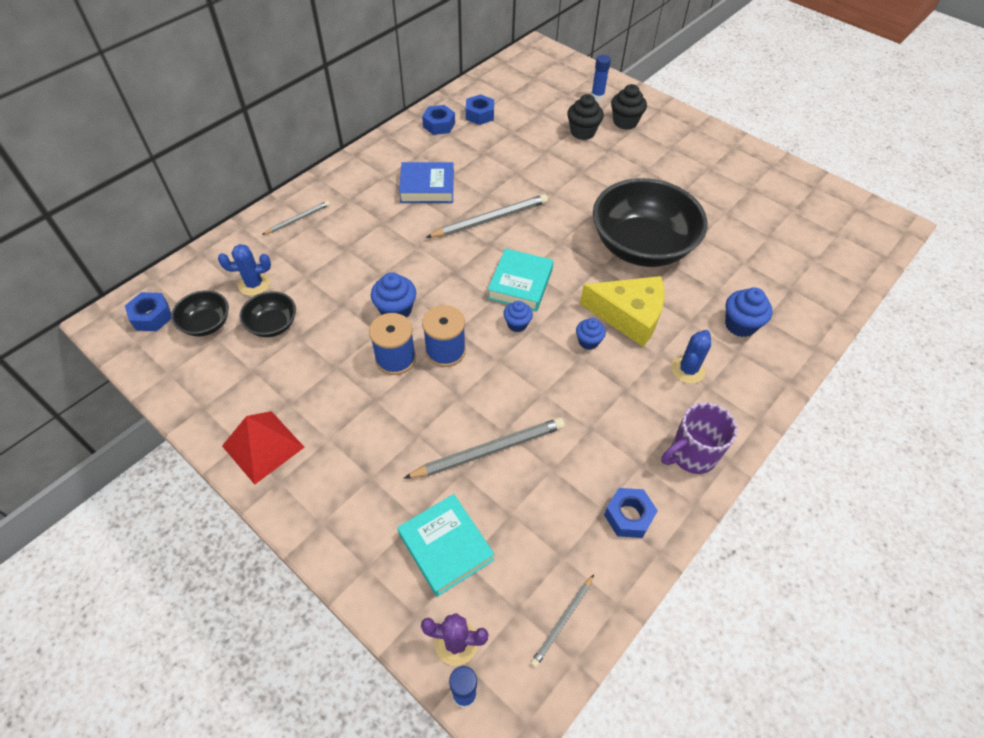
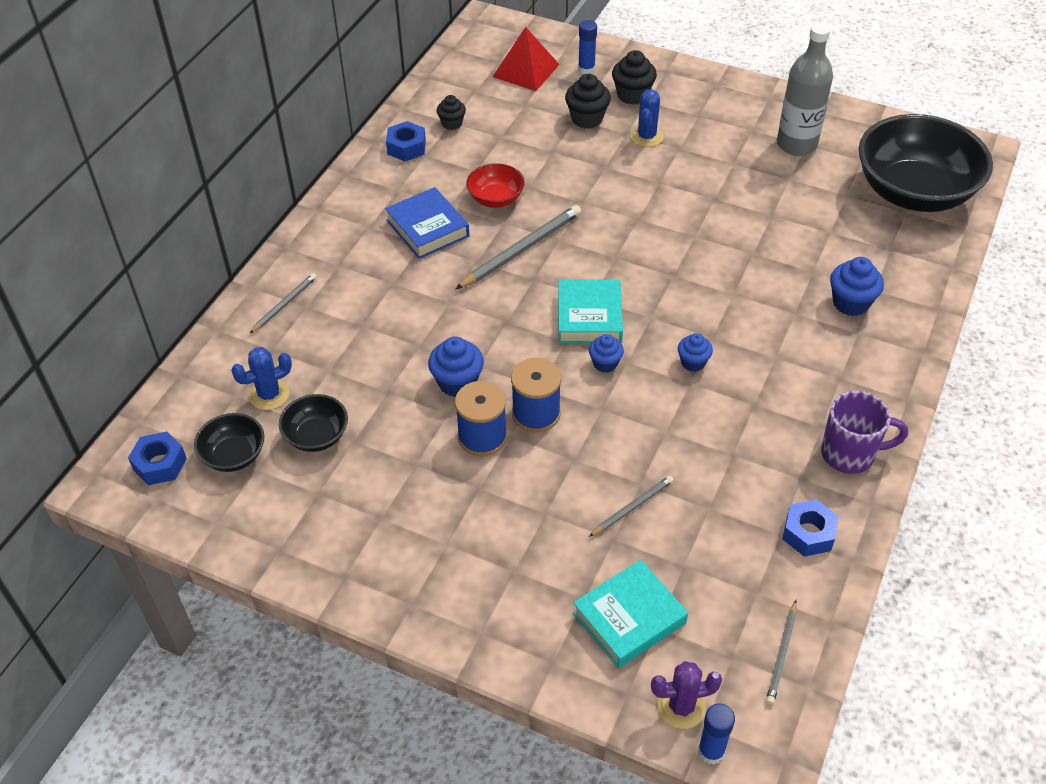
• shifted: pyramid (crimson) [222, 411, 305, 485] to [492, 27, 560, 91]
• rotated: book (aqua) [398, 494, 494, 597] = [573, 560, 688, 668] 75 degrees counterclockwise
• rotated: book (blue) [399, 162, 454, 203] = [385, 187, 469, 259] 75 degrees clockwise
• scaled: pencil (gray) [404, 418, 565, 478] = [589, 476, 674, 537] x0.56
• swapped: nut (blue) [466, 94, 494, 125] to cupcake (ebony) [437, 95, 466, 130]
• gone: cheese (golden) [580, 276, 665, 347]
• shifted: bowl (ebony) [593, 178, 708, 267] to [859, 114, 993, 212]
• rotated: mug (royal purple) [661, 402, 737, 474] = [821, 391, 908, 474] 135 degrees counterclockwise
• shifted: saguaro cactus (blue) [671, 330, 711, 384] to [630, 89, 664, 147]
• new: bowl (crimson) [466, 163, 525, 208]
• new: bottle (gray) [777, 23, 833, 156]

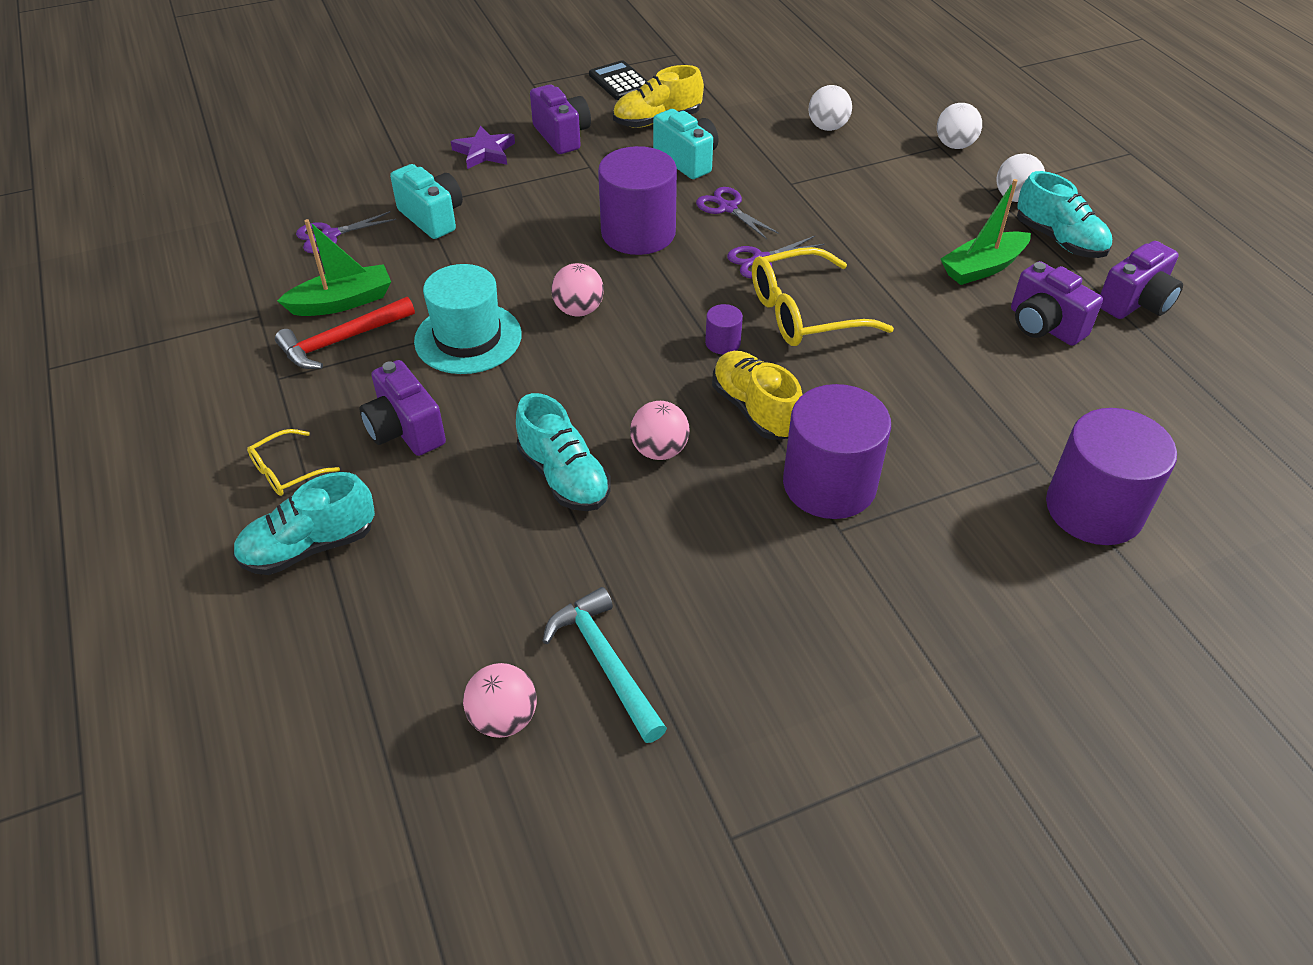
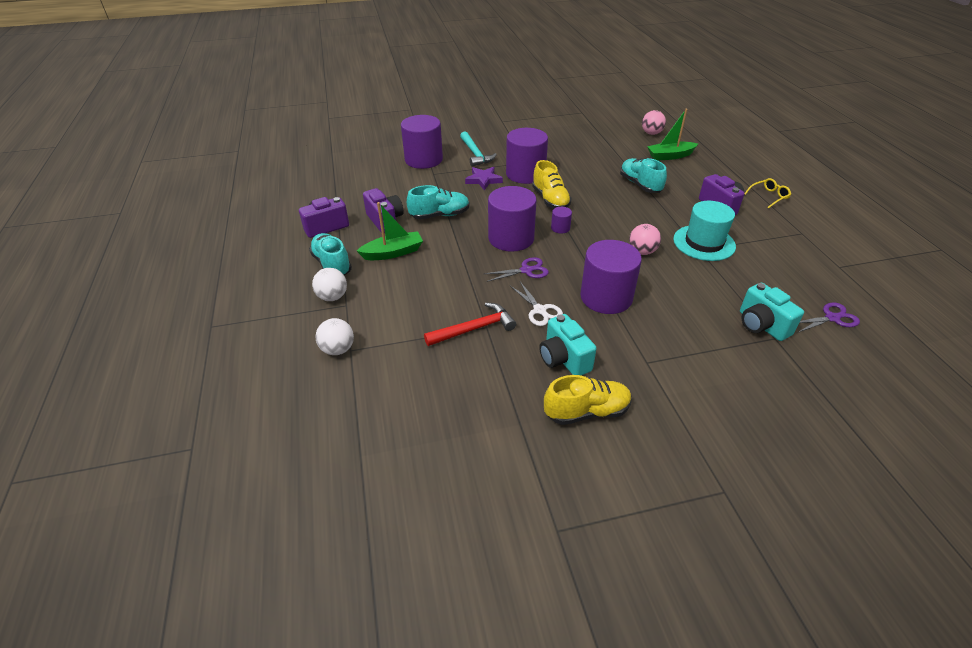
• shifted: shoe (aqua) [233, 472, 375, 575] to [407, 185, 470, 220]
• shifted: hammer (crimson) [275, 297, 415, 369] to [424, 303, 516, 346]
• shifted: boat (leaf-green) [277, 219, 391, 316] to [647, 109, 698, 161]
• shifted: star shape (royal purple) [451, 126, 515, 169] to [465, 167, 503, 190]
• gone: camera (royal purple) [530, 84, 591, 154]
• shifted: hammer (aqua) [542, 587, 667, 743] to [460, 131, 497, 167]
• gone: pocket calculator (ebony) [589, 60, 647, 100]
• gone: play ball (rose-pink) [630, 401, 689, 460]
• repainted: shears (royal purple) [696, 187, 779, 239] to shears (snow-white) [510, 282, 563, 326]
• swapped: glasses (golden) [752, 247, 894, 346] to cylinder (royal purple) [488, 186, 537, 252]
• gone: play ball (snow-white) [808, 85, 852, 131]

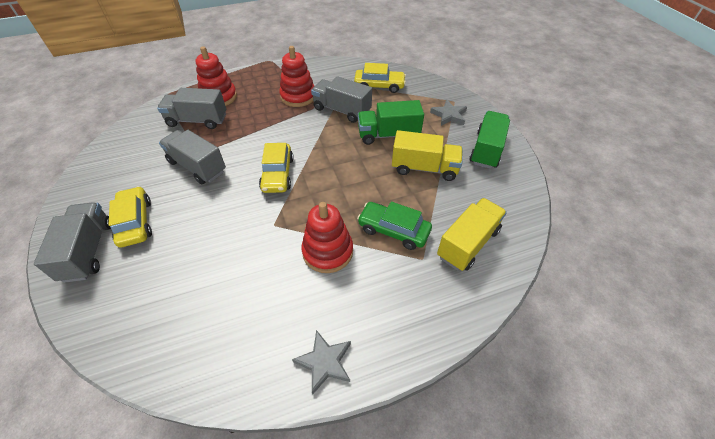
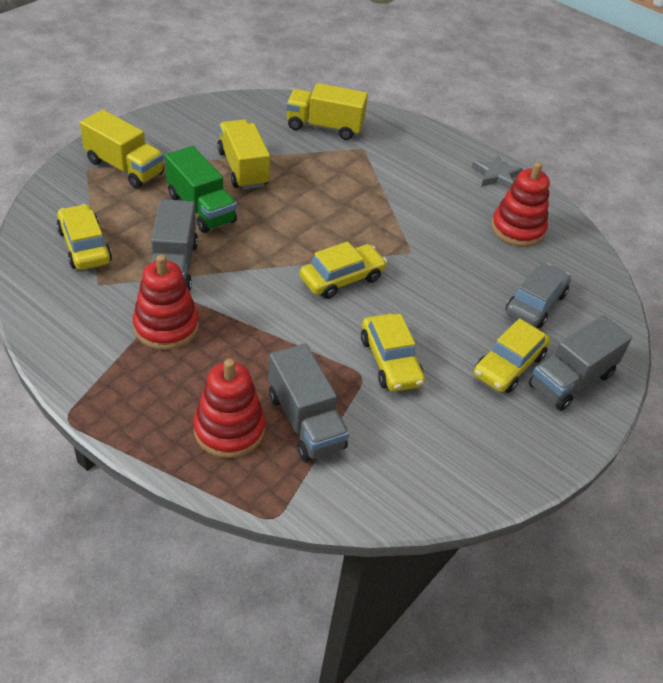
• swapped: lorry (gray) [159, 130, 226, 184] to automobile (golden) [361, 314, 425, 392]
• shifted: stacking toy (crimson) [301, 202, 353, 273] to [491, 162, 550, 247]
• gone: automobile (leaf-green) [357, 202, 432, 250]
• swapped: star shape (gray) [430, 99, 467, 126] to lorry (golden) [80, 110, 164, 188]
• gone: lorry (leaf-green) [469, 111, 510, 169]
• new: automobile (gray) [505, 263, 571, 328]

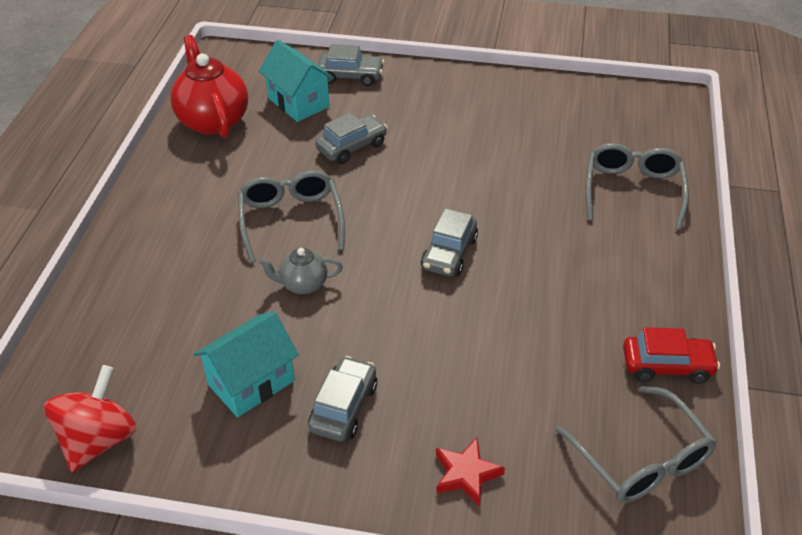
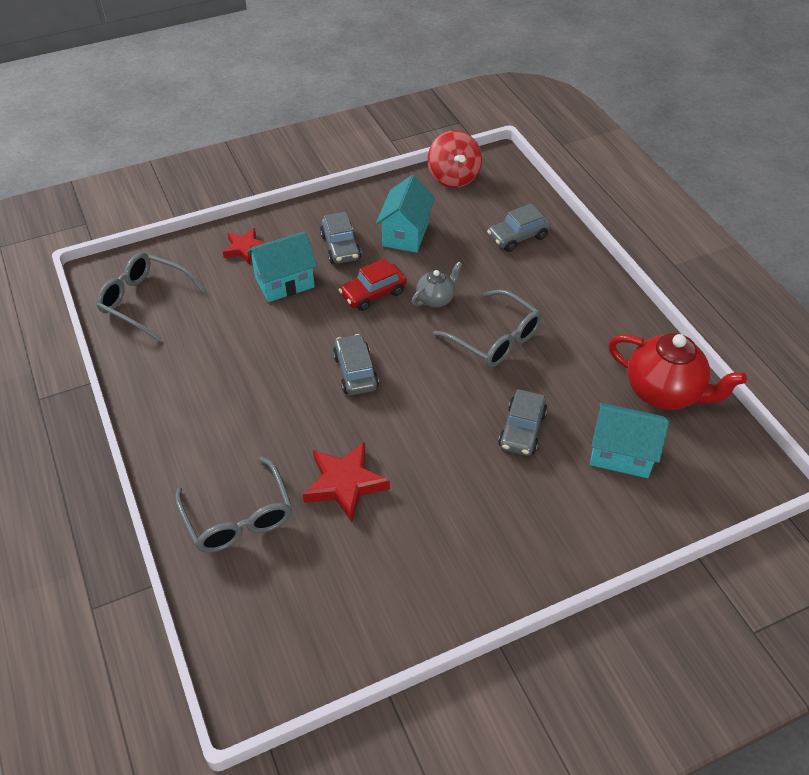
• shifted: automobile (gray) [318, 44, 384, 86] to [487, 204, 551, 252]
• shifted: automobile (crimson) [623, 327, 720, 384] to [339, 258, 407, 311]
• new: toy house (aqua) [247, 231, 317, 302]
• new: star shape (crimson) [303, 442, 390, 522]

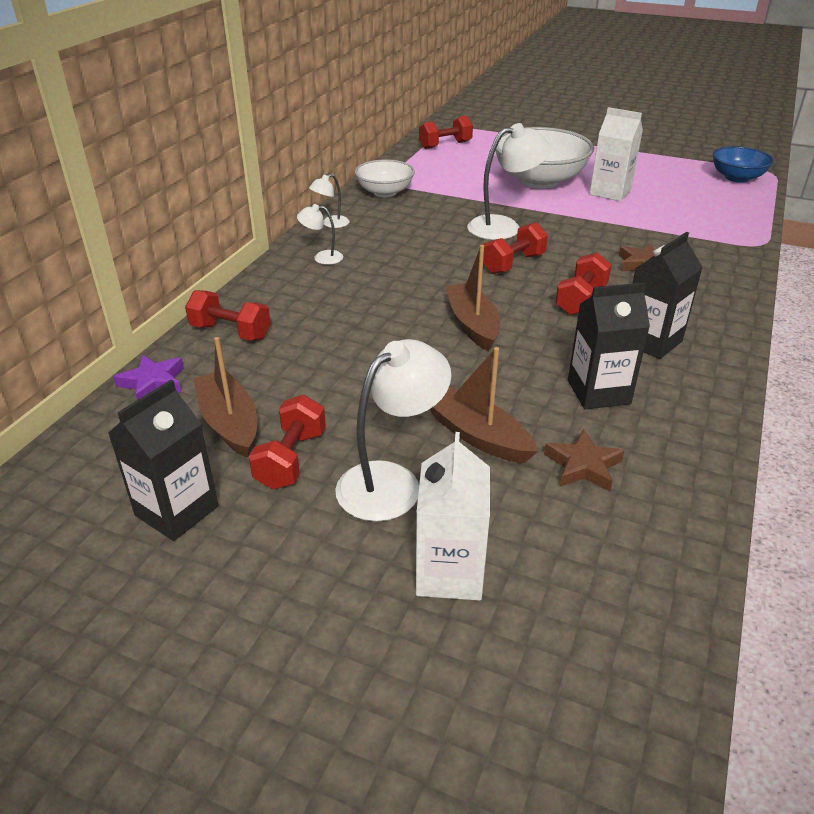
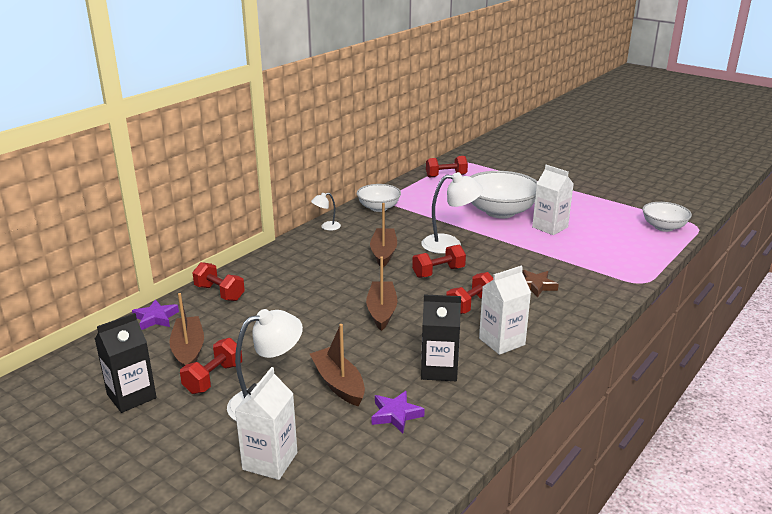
• gone: lamp (snow-white) [297, 204, 343, 265]
• repainted: star shape (russet) [544, 429, 624, 492] to star shape (royal purple) [372, 391, 425, 433]
• repainted: carton (ebony) [632, 232, 703, 359] to carton (snow-white) [479, 266, 531, 355]
• repainted: bowl (blue) [713, 146, 774, 183] to bowl (snow-white) [642, 202, 692, 232]
• new: boat (russet) [370, 203, 397, 267]

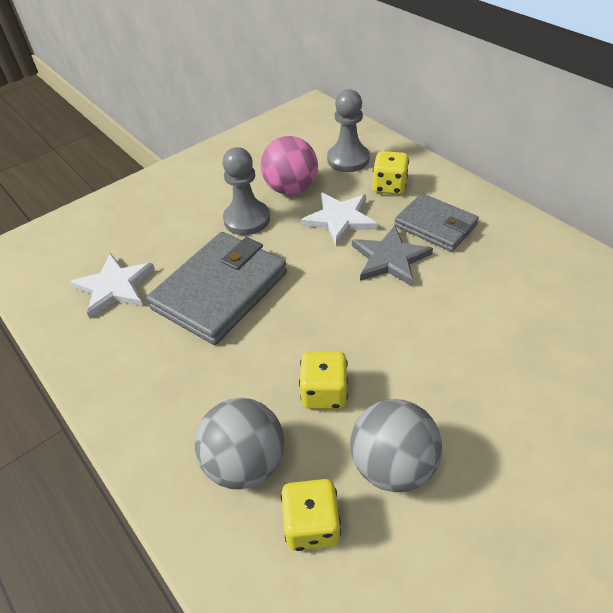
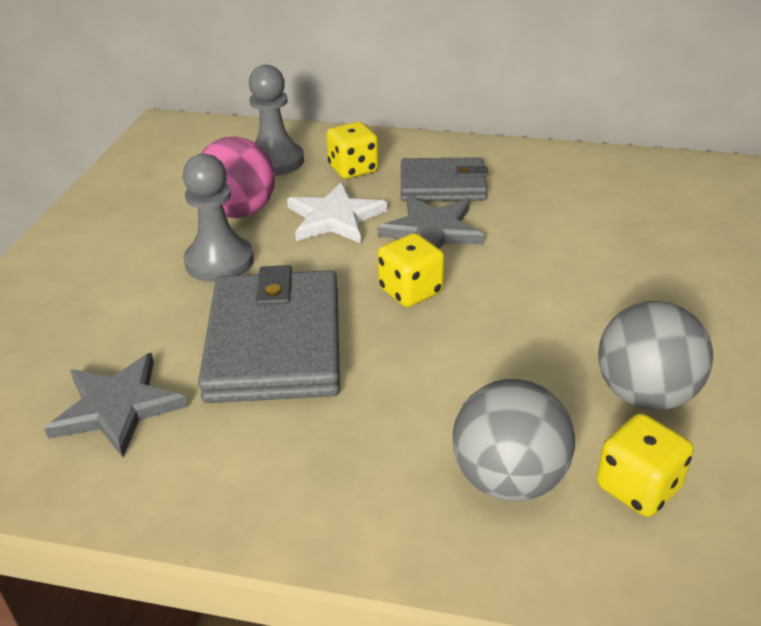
• repainted: star shape (snow-white) [70, 253, 155, 318] to star shape (gray) [45, 353, 188, 457]
• shifted: game die (golden) [299, 351, 348, 409] to [378, 233, 445, 307]

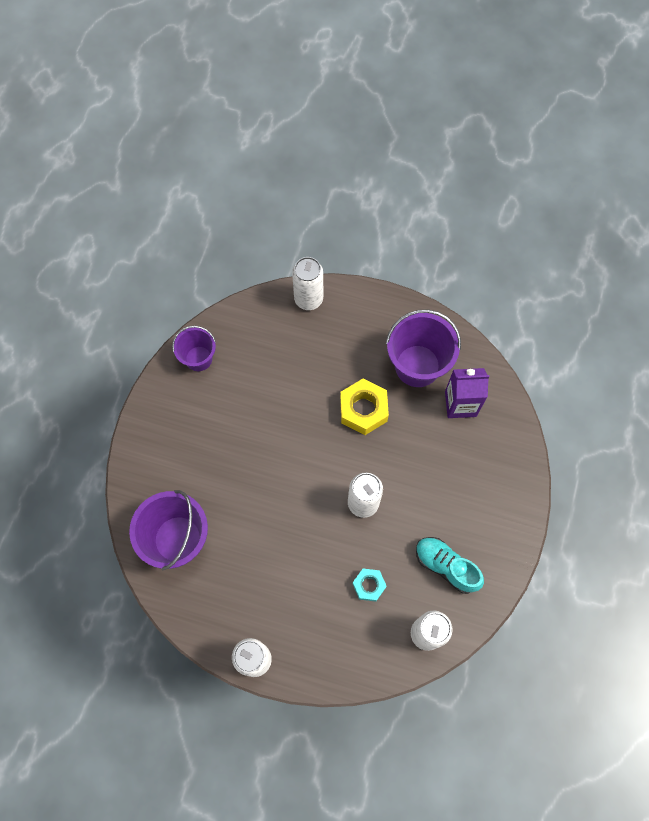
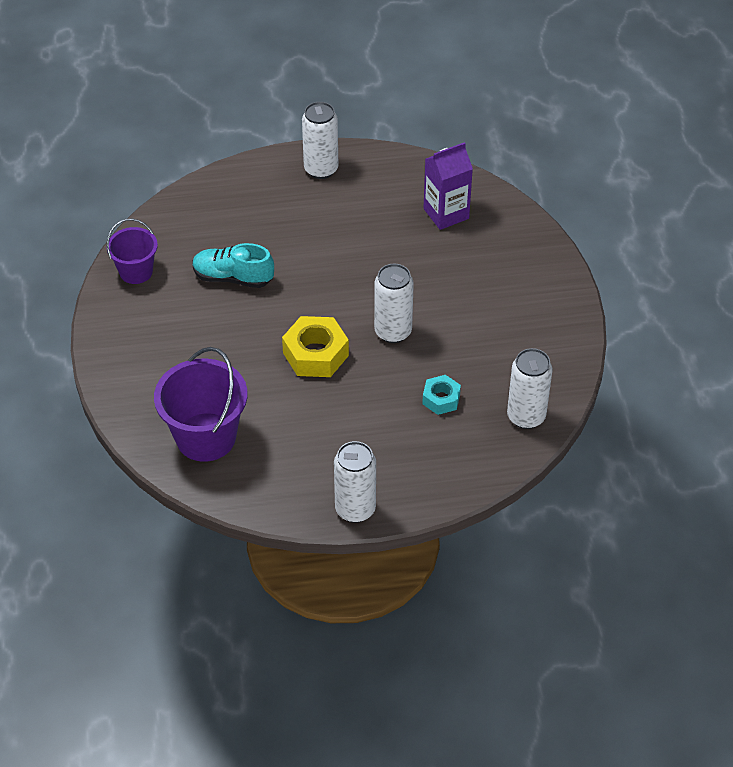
• shifted: can (snow-white) [292, 257, 323, 310] to [302, 102, 338, 179]
• shifted: nut (golden) [340, 379, 389, 435] to [282, 316, 349, 377]
• gone: pail (royal purple) [386, 309, 461, 387]
• shifted: shoe (aqua) [416, 537, 484, 594] to [192, 243, 274, 288]

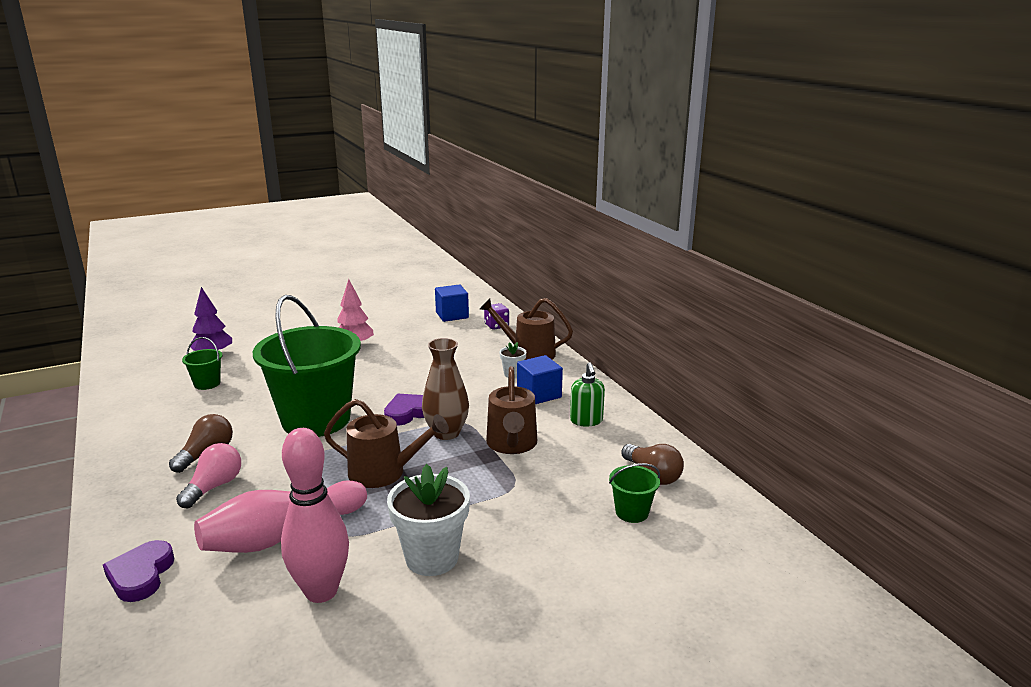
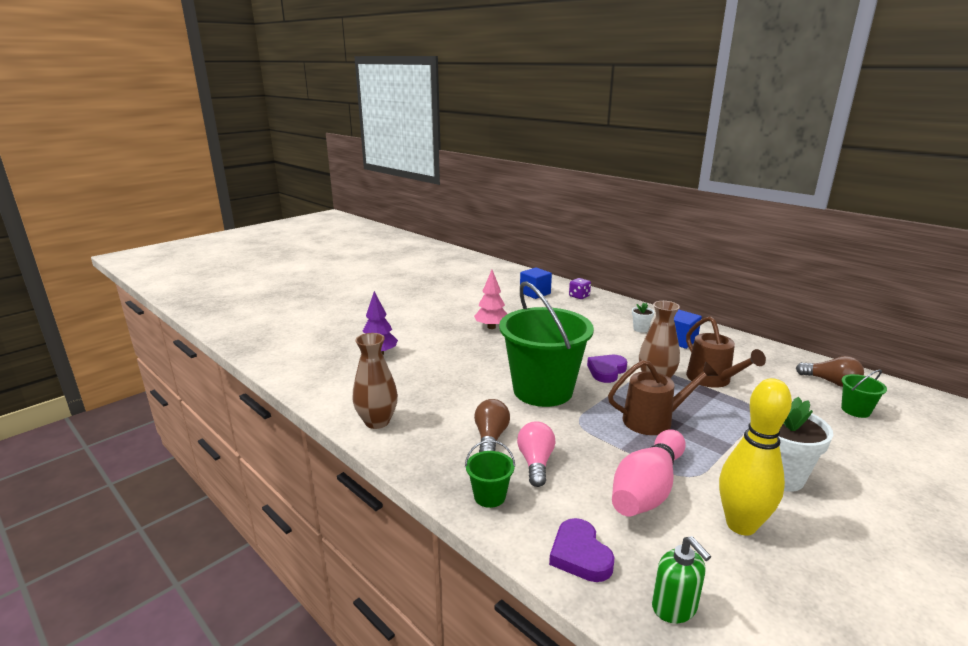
• shifted: pail (leaf-green) [182, 337, 222, 390] to [465, 440, 515, 508]
• repainted: skittle (rose-pink) [281, 428, 349, 603] to skittle (golden) [719, 378, 792, 536]
• gone: watering can (russet) [480, 298, 573, 360]
• shifted: soap pump (leaf-green) [570, 362, 605, 427] to [652, 536, 711, 623]
• new: flower vase (russet) [353, 333, 398, 429]

